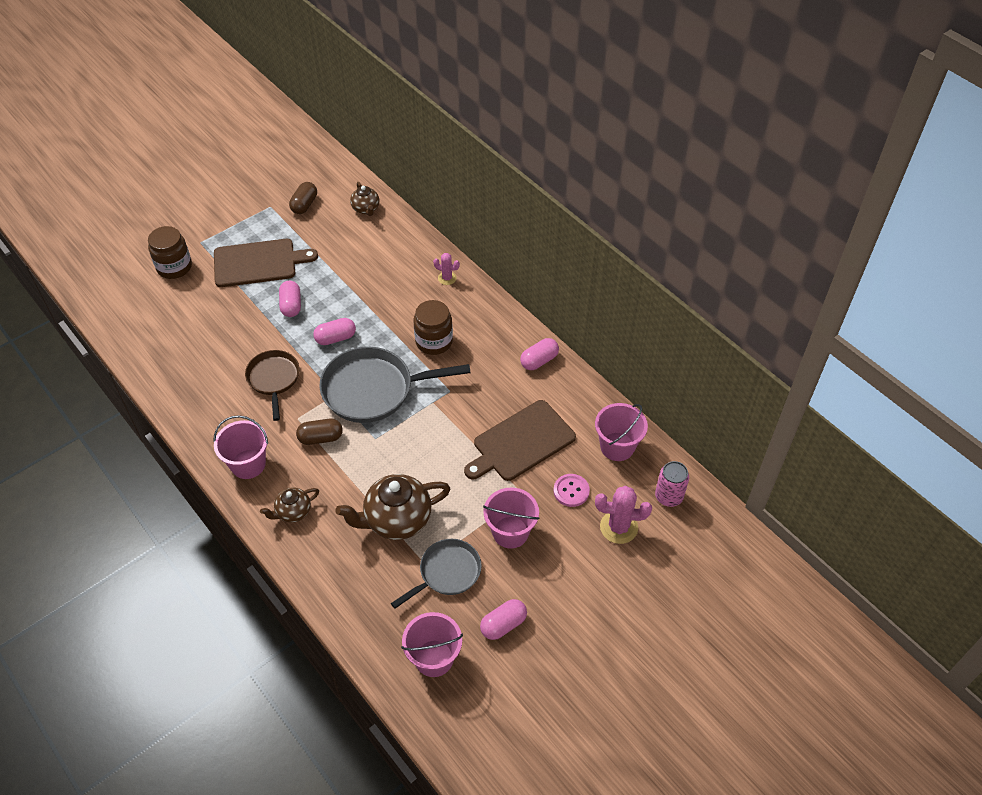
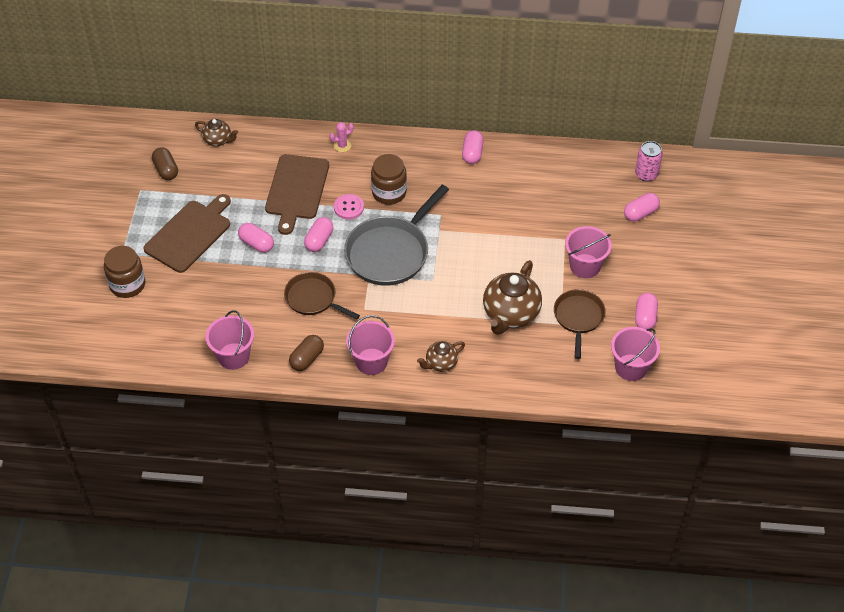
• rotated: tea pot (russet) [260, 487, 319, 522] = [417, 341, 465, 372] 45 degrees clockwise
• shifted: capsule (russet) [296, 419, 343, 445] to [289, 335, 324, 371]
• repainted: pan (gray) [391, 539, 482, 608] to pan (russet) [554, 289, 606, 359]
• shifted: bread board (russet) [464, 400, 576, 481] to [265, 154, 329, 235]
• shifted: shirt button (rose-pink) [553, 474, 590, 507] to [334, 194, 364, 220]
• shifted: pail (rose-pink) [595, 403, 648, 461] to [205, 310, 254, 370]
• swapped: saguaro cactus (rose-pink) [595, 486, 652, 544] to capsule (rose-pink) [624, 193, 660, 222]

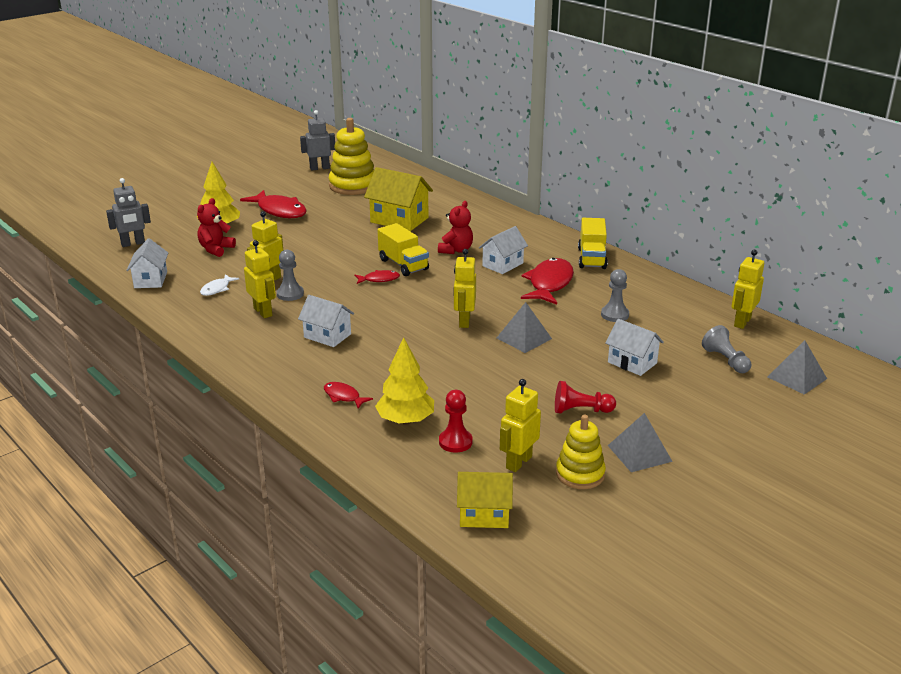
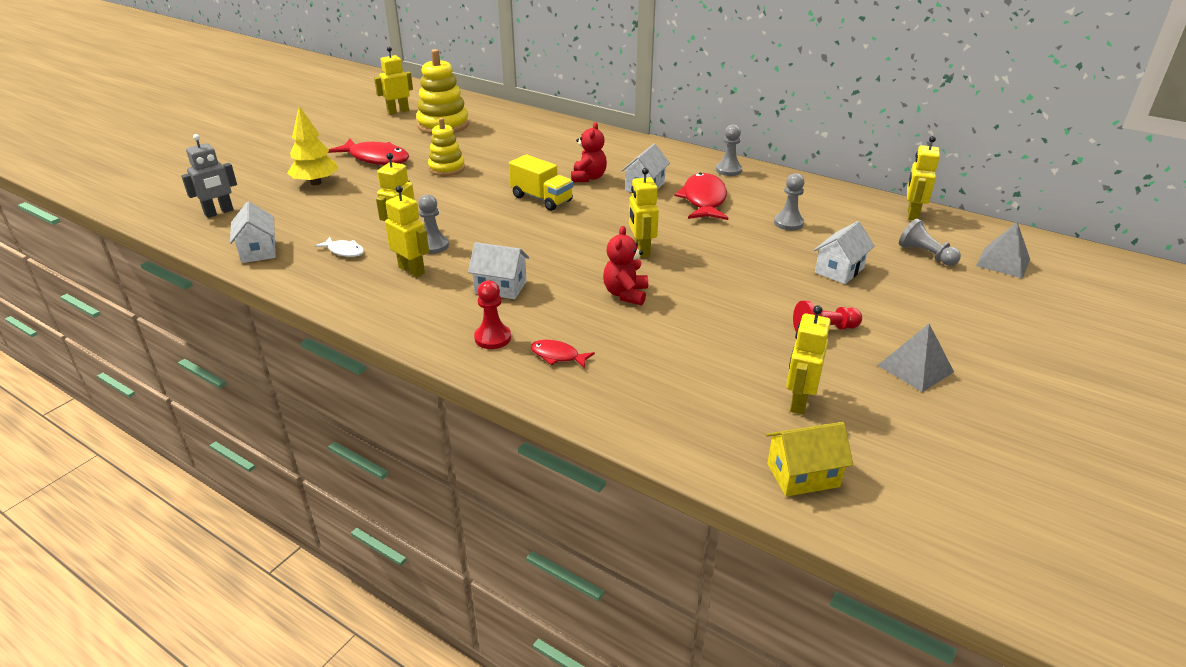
• shifted: teddy (crimson) [197, 198, 236, 257] to [603, 226, 648, 306]
• rotated: fish figure (snow-white) [200, 274, 239, 296] = [315, 237, 364, 257] 75 degrees counterclockwise
• repainted: robot (gray) [300, 110, 335, 171] to robot (golden) [374, 47, 413, 115]
• gone: fish figure (crimson) [355, 270, 400, 284]
• gone: toy house (golden) [364, 167, 433, 231]
• gone: fir tree (golden) [375, 337, 434, 425]
• shifted: pawn (crimson) [439, 390, 473, 452] to [474, 281, 511, 349]
• gone: pyramid (gray) [497, 302, 552, 353]
• shifted: stacking toy (golden) [556, 415, 606, 489] to [428, 118, 465, 176]
• swapped: lorry (golden) [578, 218, 608, 269] to pawn (gray) [716, 124, 742, 176]
• rotated: toy house (snow-white) [605, 319, 664, 376] = [814, 221, 875, 284] 75 degrees counterclockwise

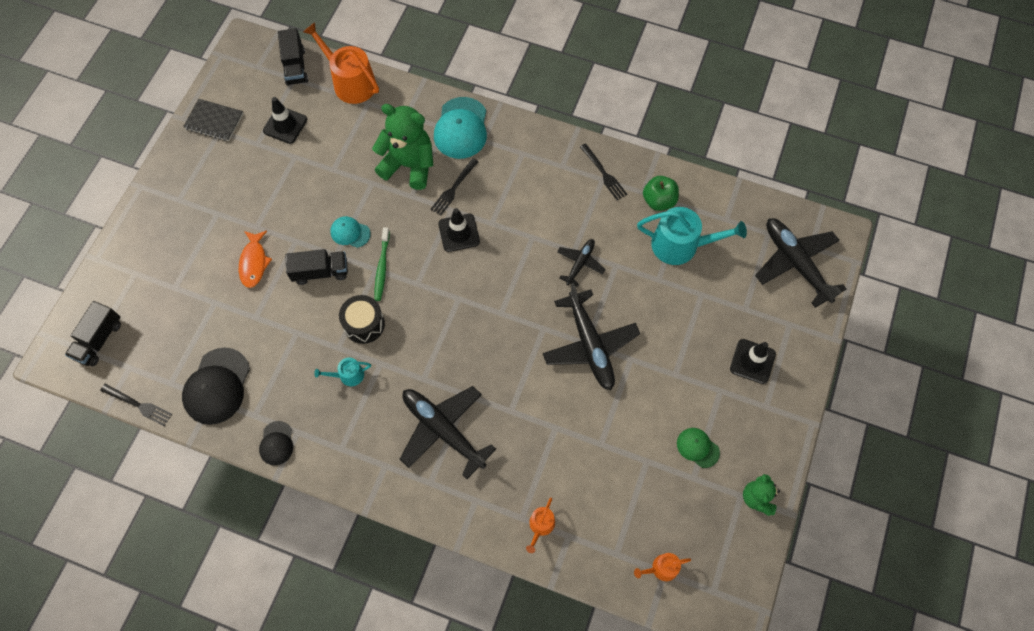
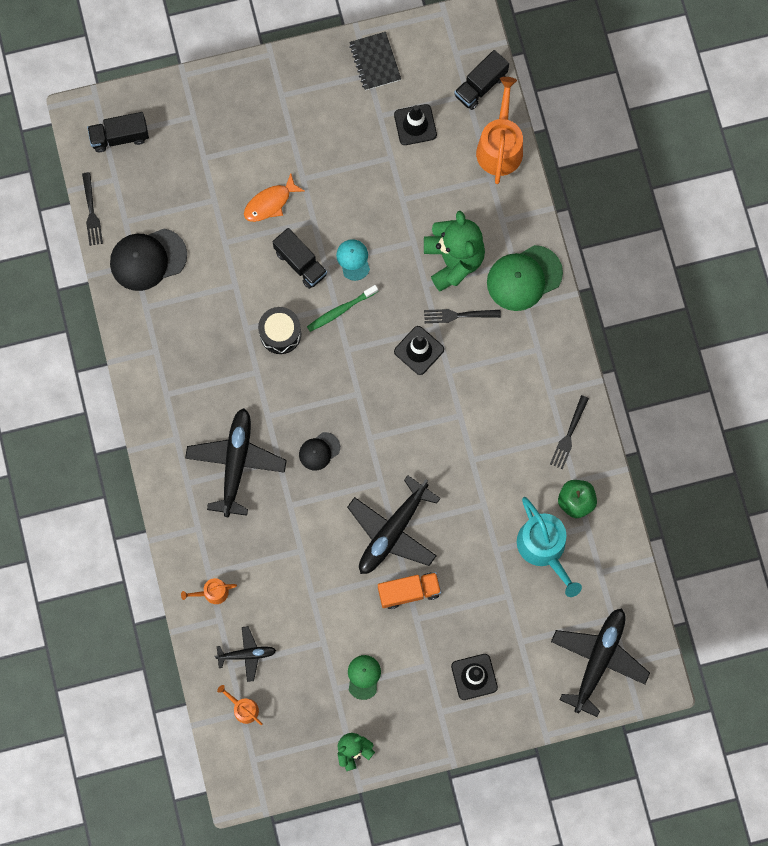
• shifted: peaked cap (ebony) [259, 421, 293, 465] to [299, 432, 340, 470]
• gone: watering can (aqua) [314, 358, 371, 386]
• repainted: peaked cap (aqua) [434, 97, 487, 159] to peaked cap (leaf-green) [487, 245, 563, 311]
• shifted: plane (ebony) [557, 239, 605, 287] to [215, 626, 276, 682]
• new: lorry (orange-coloured) [378, 572, 441, 609]

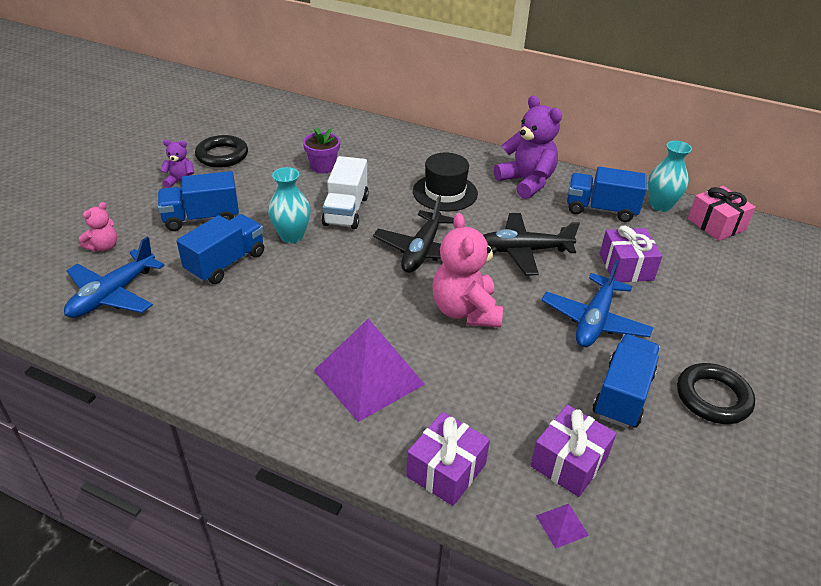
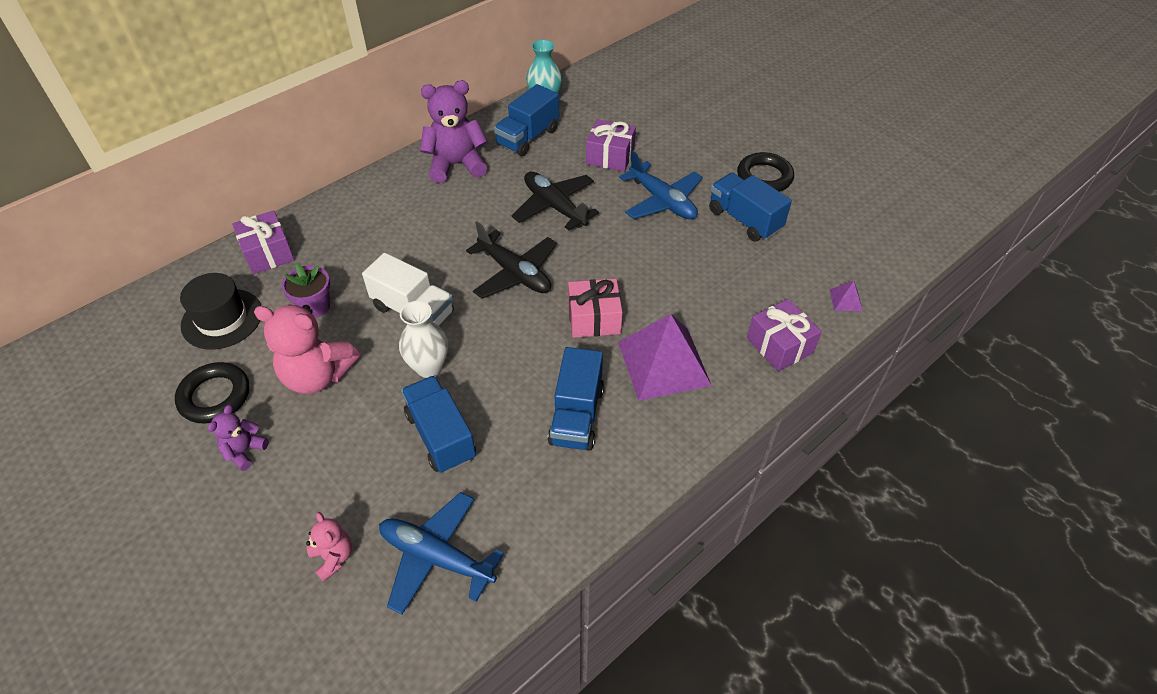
• rotated: plane (blue) [64, 237, 165, 318] = [379, 492, 504, 615] 150 degrees clockwise
• shifted: lorry (blue) [158, 171, 239, 231] to [548, 347, 604, 451]
• repainted: flower vase (aqua) [268, 167, 311, 243] to flower vase (snow-white) [399, 301, 448, 378]
• shifted: top hat (ebony) [413, 153, 478, 211] to [180, 273, 261, 350]
• shifted: teddy (rose-pink) [432, 213, 503, 327] to [254, 305, 360, 394]
• rotated: plane (ebony) [484, 213, 580, 275] = [512, 172, 599, 230] 120 degrees clockwise
• shifted: wrapped gift (royal purple) [530, 405, 616, 497] to [232, 210, 295, 274]
• shifted: wrapped gift (rose-pink) [688, 186, 756, 241] to [568, 279, 622, 338]

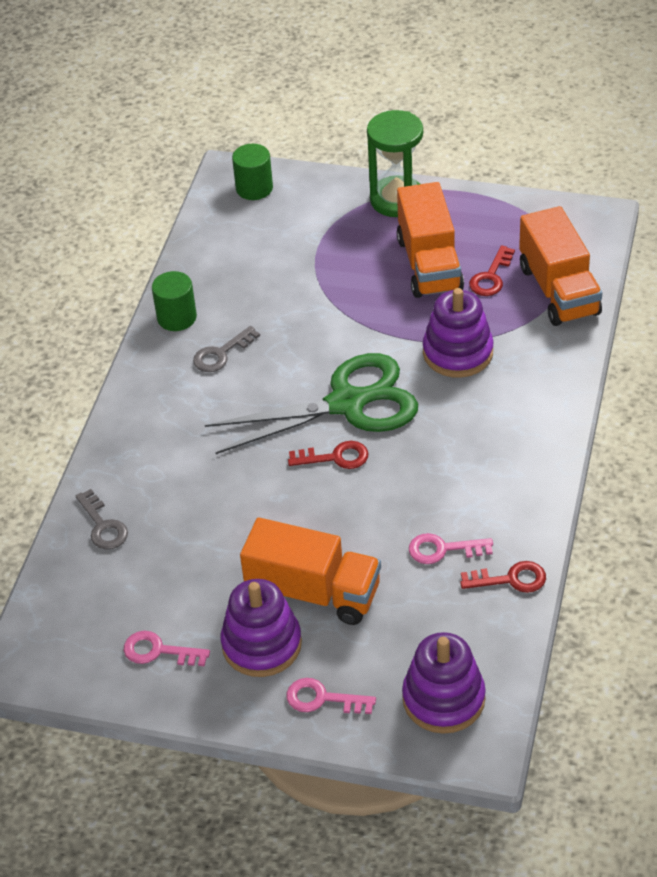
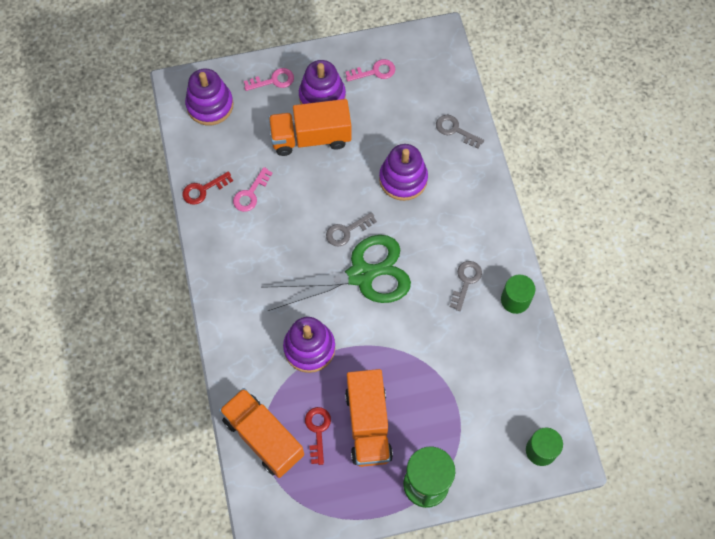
• rotated: shears (leaf-green) [205, 353, 418, 454] = [261, 235, 411, 311] 150 degrees counterclockwise
• repainted: latchkey (crimson) [288, 441, 368, 469] to latchkey (gray) [326, 212, 377, 246]
• rotated: lorry (orange-coloured) [397, 182, 464, 298] = [345, 369, 393, 467] 150 degrees counterclockwise
• rotated: latchkey (rose-pink) [409, 533, 493, 564] = [233, 167, 273, 212] 150 degrees clockwise
• new: stacking toy (royal purple) [379, 144, 428, 201]

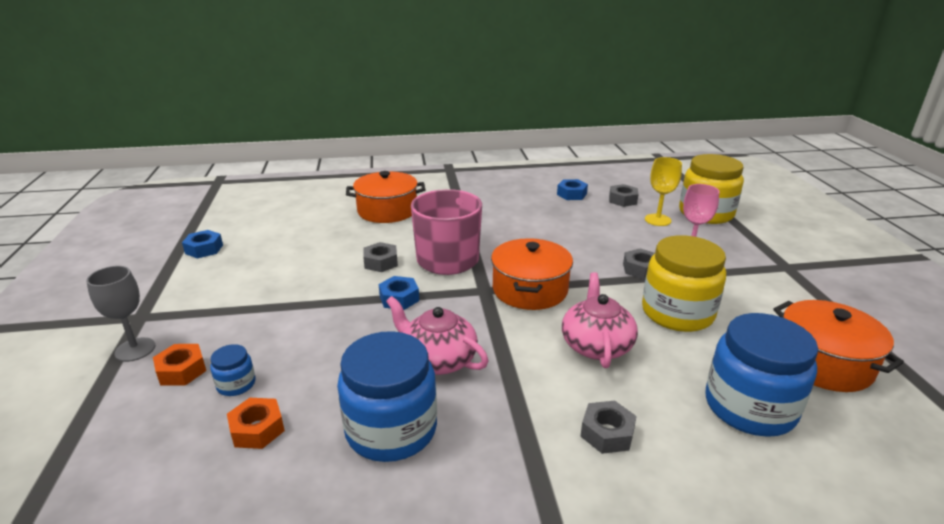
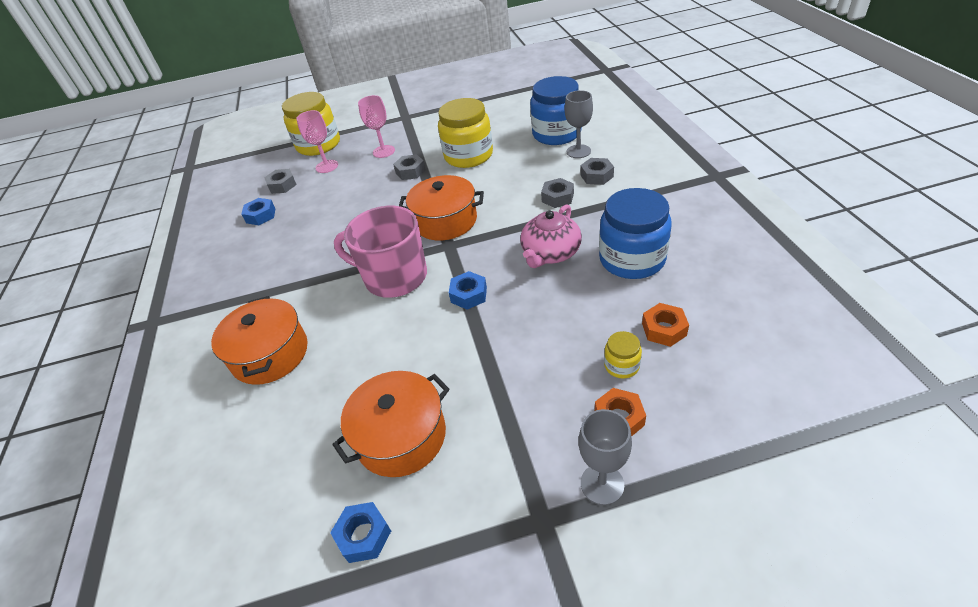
• repainted: preserve jar (blue) [210, 344, 255, 396] to preserve jar (golden) [604, 331, 642, 379]
• shifted: nut (gray) [363, 242, 398, 272] to [541, 178, 574, 208]
• gone: tea pot (rose-pink) [562, 272, 638, 368]
• repainted: chalice (golden) [645, 157, 682, 226] to chalice (rose-pink) [296, 110, 338, 173]
• shifted: cooking pot (orange-coloured) [773, 300, 904, 392] to [332, 371, 450, 477]
• new: chalice (gray) [565, 90, 593, 158]

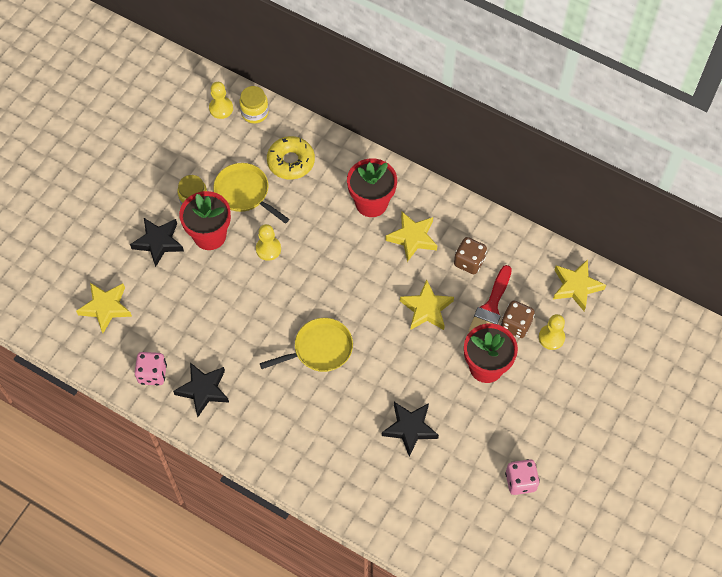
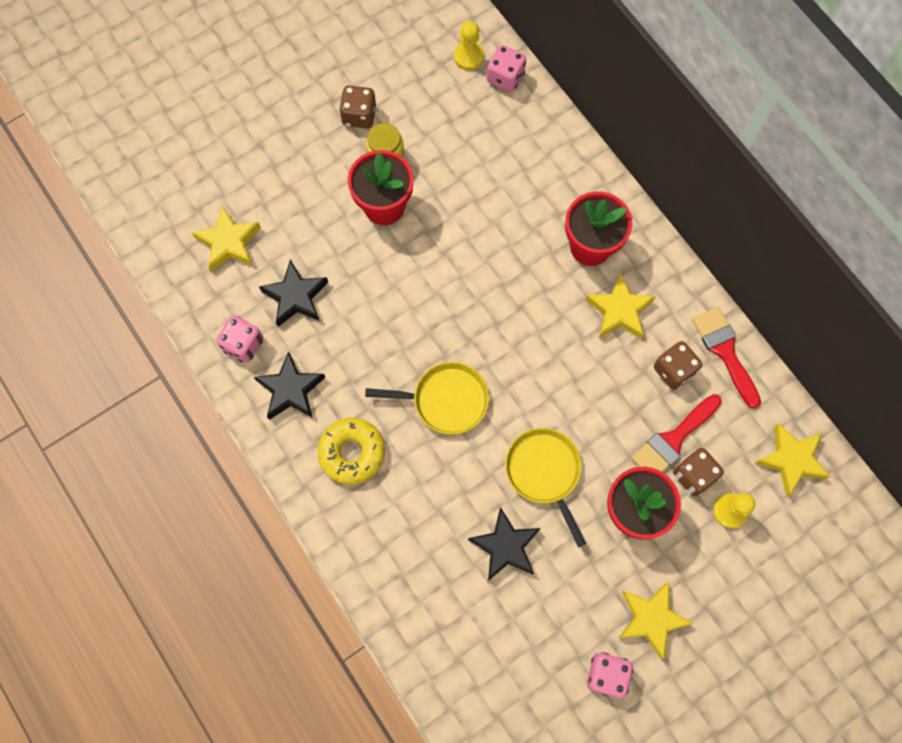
• shifted: star shape (ebony) [130, 218, 184, 267] to [259, 260, 328, 327]
• shifted: pan (golden) [213, 163, 289, 224] to [505, 428, 586, 547]
• swapped: preserve jar (golden) [239, 86, 269, 123] to game die (rose-pink) [487, 45, 526, 92]
• gone: pawn (golden) [256, 224, 281, 261]
• shifted: donut (golden) [267, 136, 315, 180] to [317, 418, 385, 485]
• shifted: star shape (golden) [400, 280, 454, 330] to [618, 582, 694, 659]
• new: game die (russet) [339, 86, 376, 129]
• new: brush (crimson) [692, 307, 761, 409]

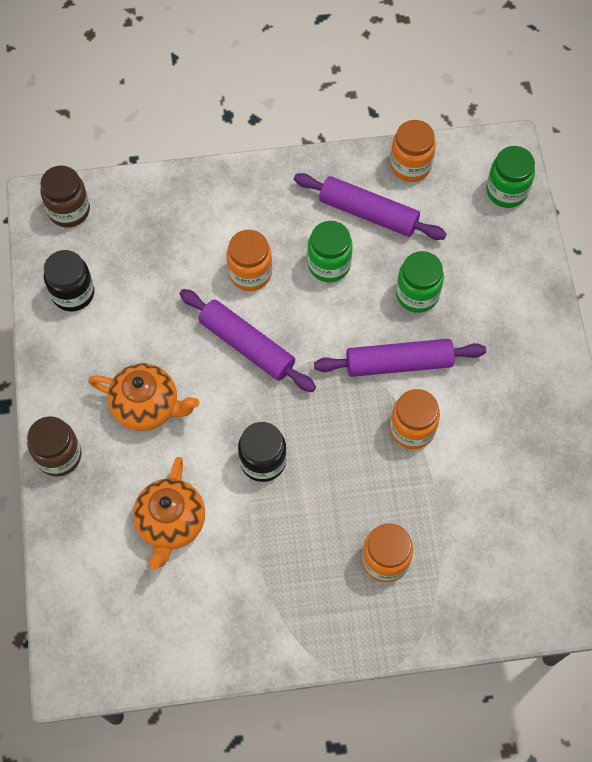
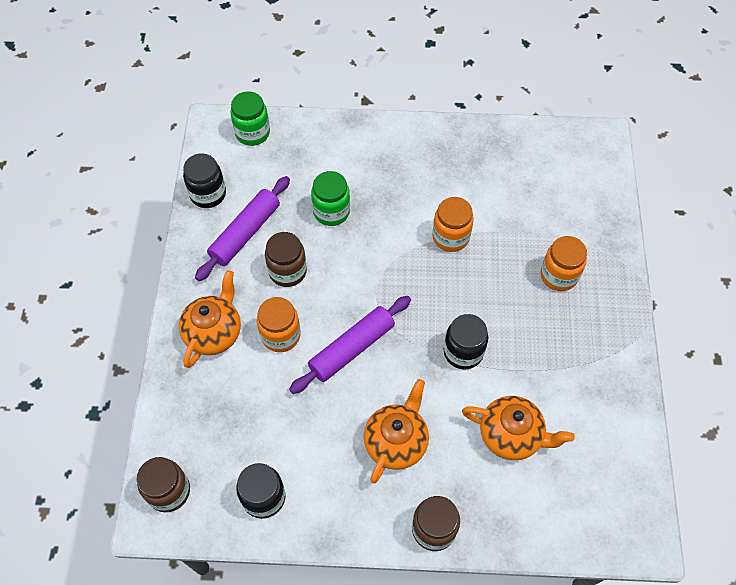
• repainted: preserve jar (leaf-green) [307, 221, 353, 282] to preserve jar (russet) [265, 232, 307, 287]
• gone: rolling pin (royal purple) [314, 339, 486, 377]
• repainted: preserve jar (orange-coloured) [390, 120, 436, 182] to preserve jar (ebony) [183, 153, 226, 208]
• new: tea pot (orange-coloured) [179, 270, 241, 368]

